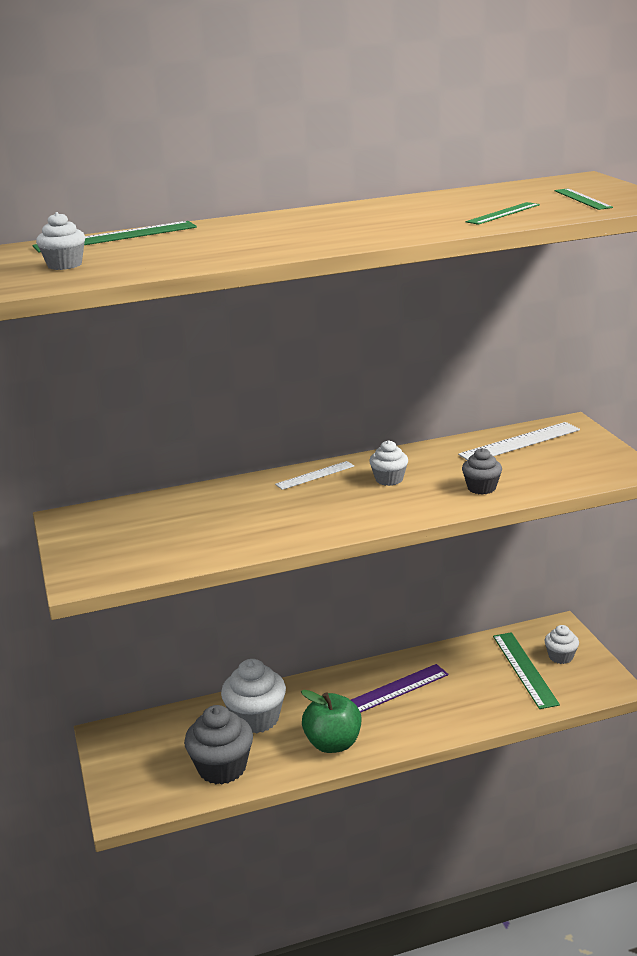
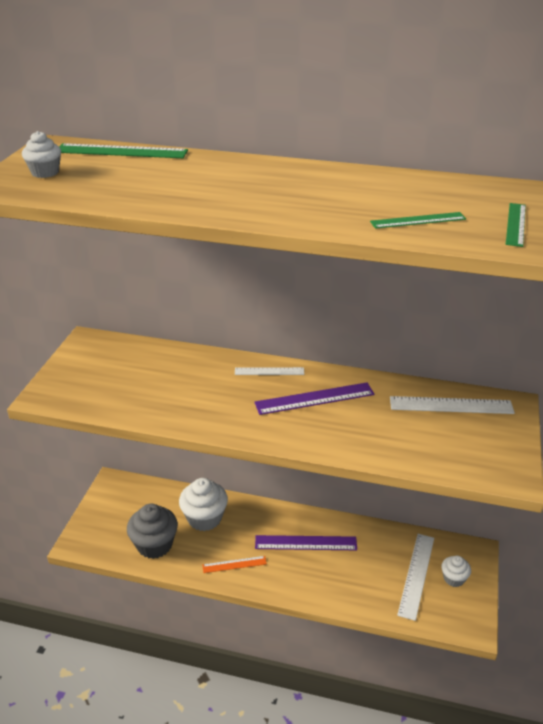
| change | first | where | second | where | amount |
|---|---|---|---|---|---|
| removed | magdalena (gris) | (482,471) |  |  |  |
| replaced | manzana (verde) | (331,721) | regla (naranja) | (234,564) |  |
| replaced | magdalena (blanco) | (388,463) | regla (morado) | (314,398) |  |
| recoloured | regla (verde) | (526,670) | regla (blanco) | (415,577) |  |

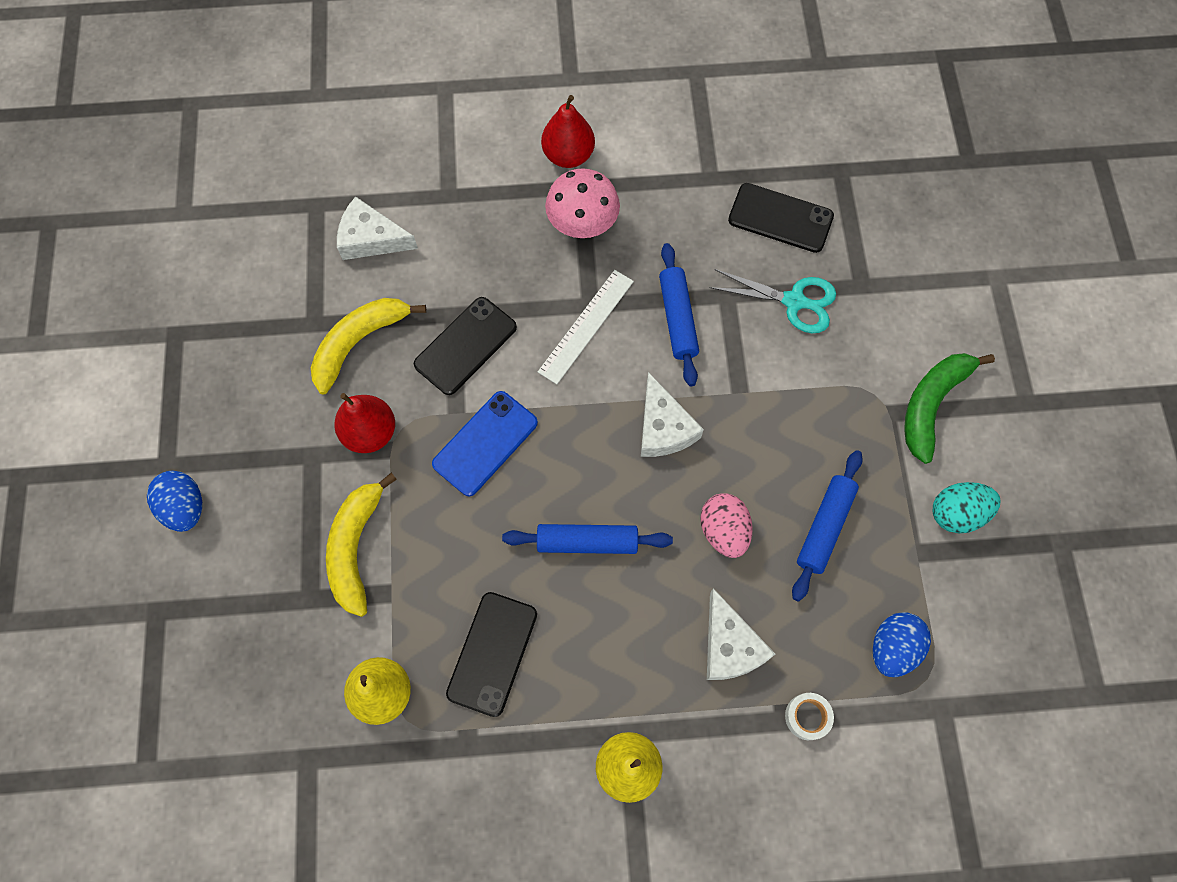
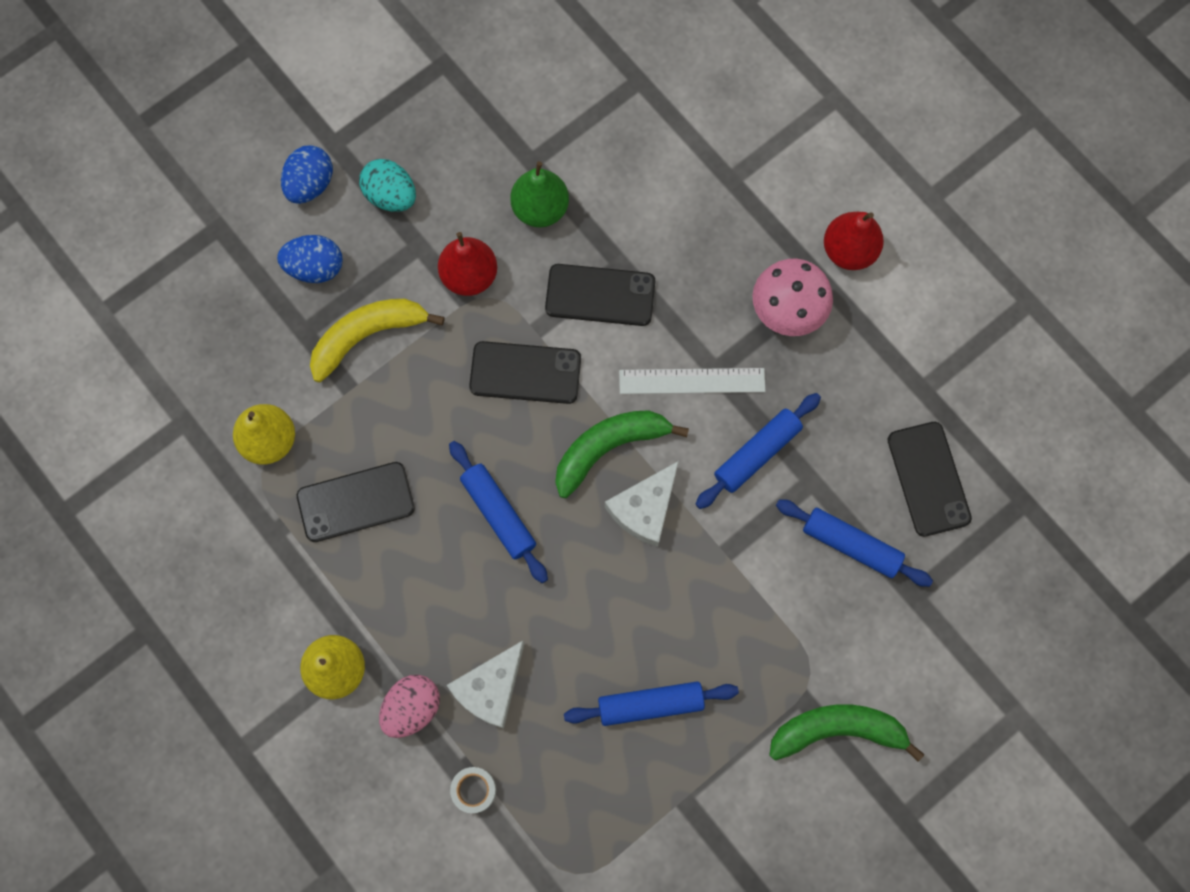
| change | first | where | second | where | amount |
|---|---|---|---|---|---|
| removed | queso (blanco) | (377,228) |  |  |  |
| added |  |  | plátano (verde) | (622,454) |  |
| moved | huevo (rosa) | (726,525) |  | (409,706) |  |
| moved | huevo (azul) | (902,644) |  | (310,259) |  |
| moved | huevo (turquesa) | (967,507) |  | (387,185) |  |
| replaced | plátano (amarillo) | (368,346) | pera (verde) | (539,194) |  |
| replaced | tijeras (turquesa) | (772,301) | rodillo (azul) | (854,543) |  |
| recoloured | móvil (azul) | (485,443) | móvil (negro) | (525,372) |  |

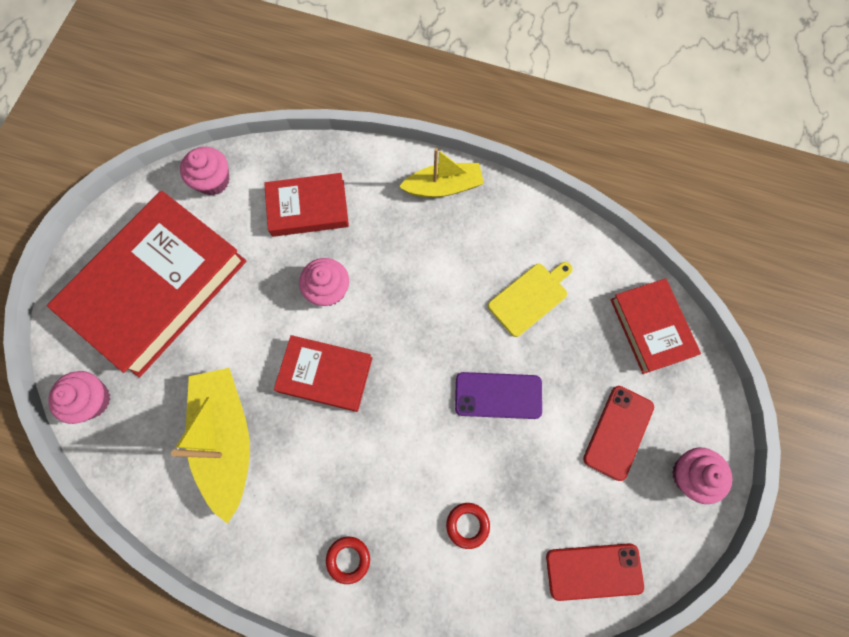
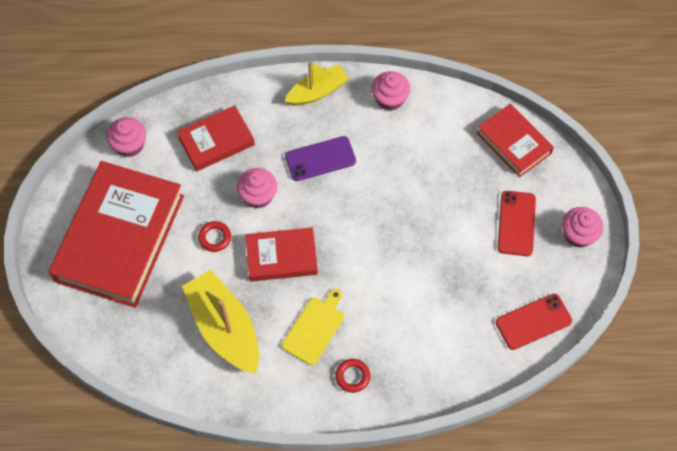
| change | first | where | second | where | amount |
|---|---|---|---|---|---|
| moved | magdalena (rosa) | (79,397) |  | (391,91) |  |
| moved | anillo (rojo) | (468,526) |  | (214,236) |  |
| moved | móvil (morado) | (498,395) |  | (320,158) |  |
| moved | tabla de cortar (amarillo) | (530,299) |  | (313,327) |  |

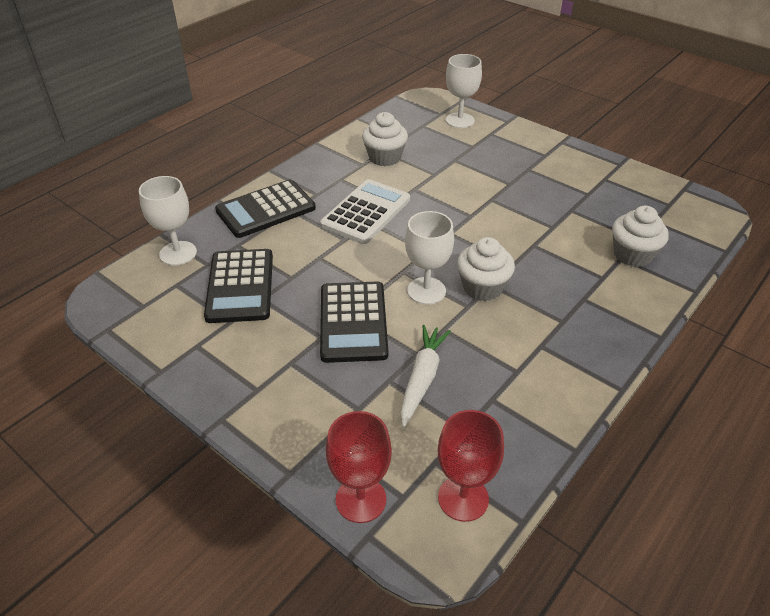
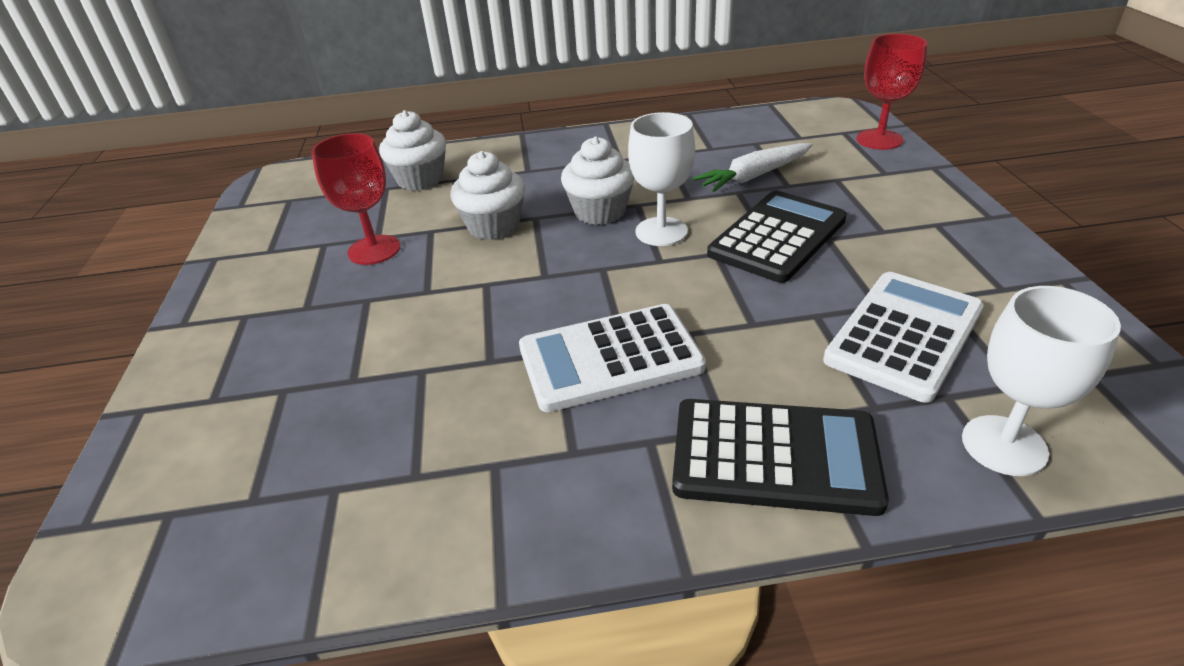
| change | first | where | second | where | amount |
|---|---|---|---|---|---|
| removed | copa (blanco) | (464,91) |  |  |  |
| moved | magdalena (blanco) | (385,139) |  | (487,195) |  |
| moved | copa (rojo) | (471,466) |  | (356,199) |  |
| recoloured | calculadora (negro) | (238,286) | calculadora (blanco) | (903,337) |  |

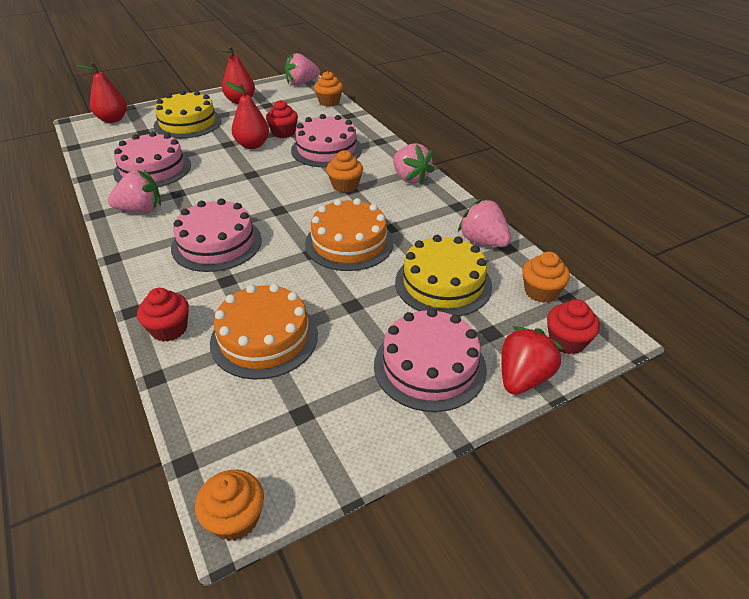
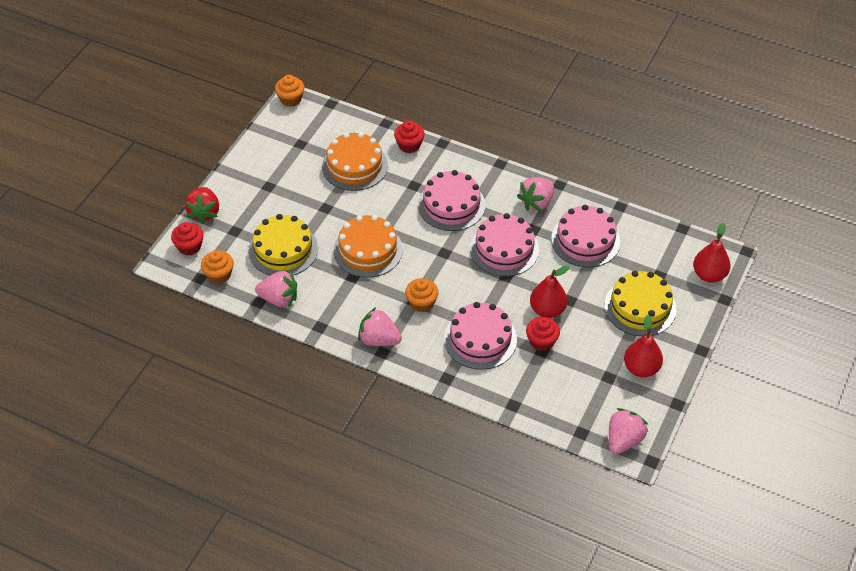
| change | first | where | second | where | amount |
|---|---|---|---|---|---|
| removed | magdalena (naranja) | (328,88) |  |  |  |
| moved | tarta (rosa) | (430,360) |  | (504,244) |  |

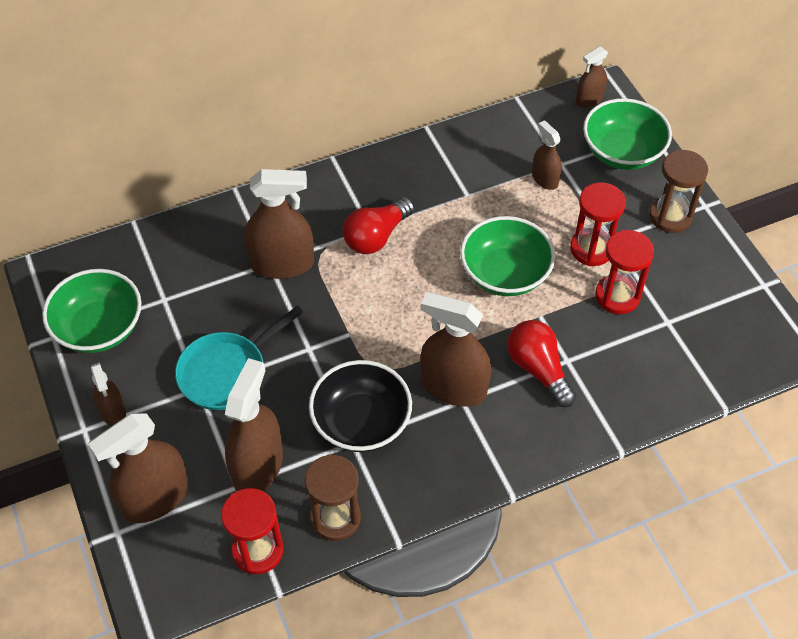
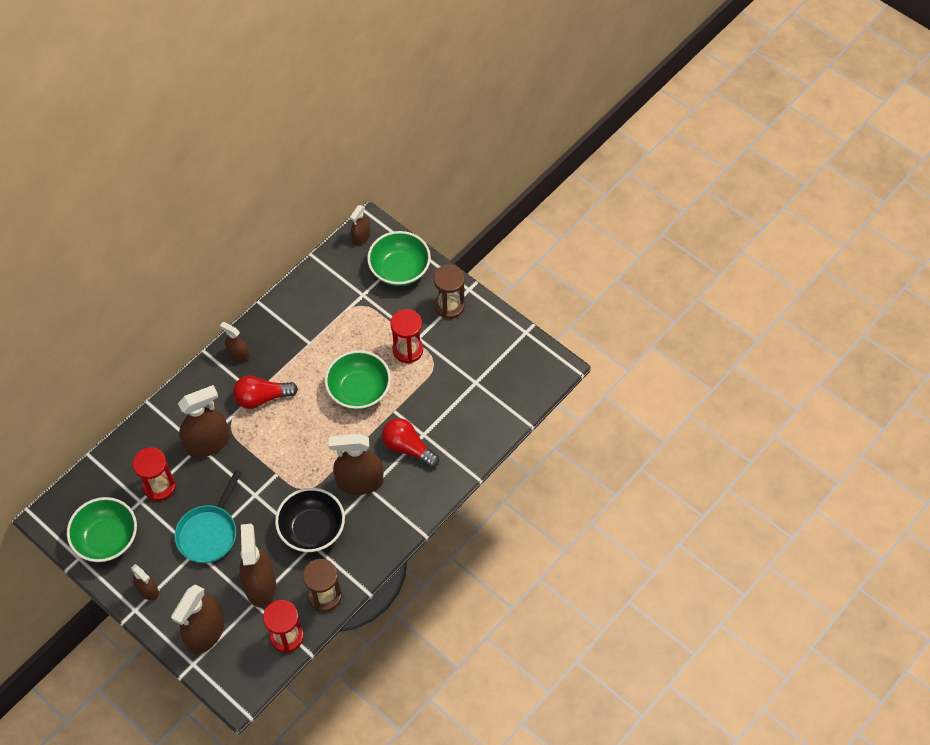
| change | first | where | second | where | amount |
|---|---|---|---|---|---|
| moved | pulverizador (marrón) | (547,155) |  | (235,342) |  |
| moved | reloj de arena (rojo) | (624,272) |  | (154,474) |  |
| turned | bombilla (rojo) | (378,225) |  | (265,392) | 60 degrees clockwise |

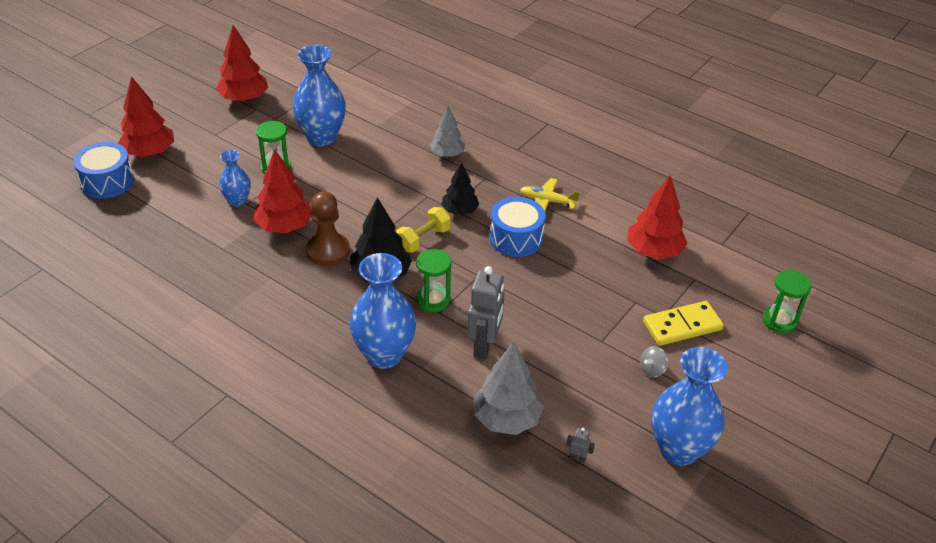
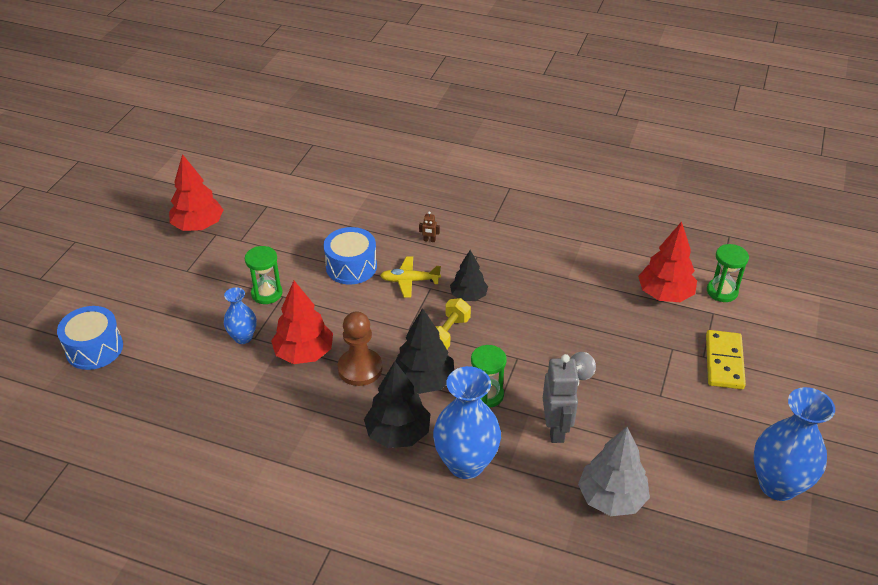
| change | first | where | second | where | amount |
|---|---|---|---|---|---|
| removed | árbol (rojo) | (146,116) |  |  |  |
| removed | florero (azul) | (319,95) |  |  |  |
| removed | robot (gris) | (580,445) |  |  |  |
| added |  |  | árbol (negro) | (397,404) |  |
| moved | tambor (azul) | (517,227) |  | (350,256) |  |
| moved | avión (amarillo) | (550,194) |  | (410,277) |  |
| moved | peonza (gris) | (654,362) |  | (583,366) |  |
| moved | reloj de arena (verde) | (787,301) |  | (728,273) |  |
| replaced | árbol (gris) | (447,131) | robot (marrón) | (429,226) |  |
| turned | ficha de dominó (amarillo) | (683,323) |  | (726,359) | 45 degrees counterclockwise |

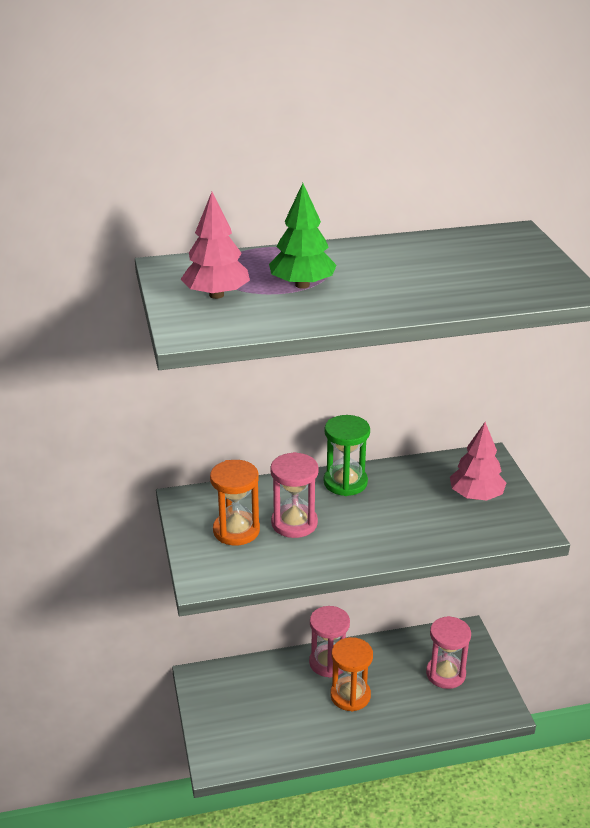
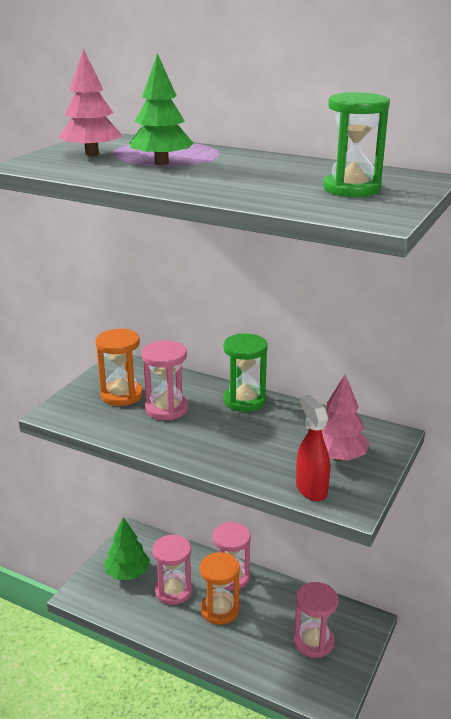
| change | first | where | second | where | amount |
|---|---|---|---|---|---|
| added |  |  | árbol (verde) | (127,548) |  |
| added |  |  | reloj de arena (rosa) | (172,570) |  |
| added |  |  | pulverizador (rojo) | (313,448) |  |
| added |  |  | reloj de arena (verde) | (356,144) |  |

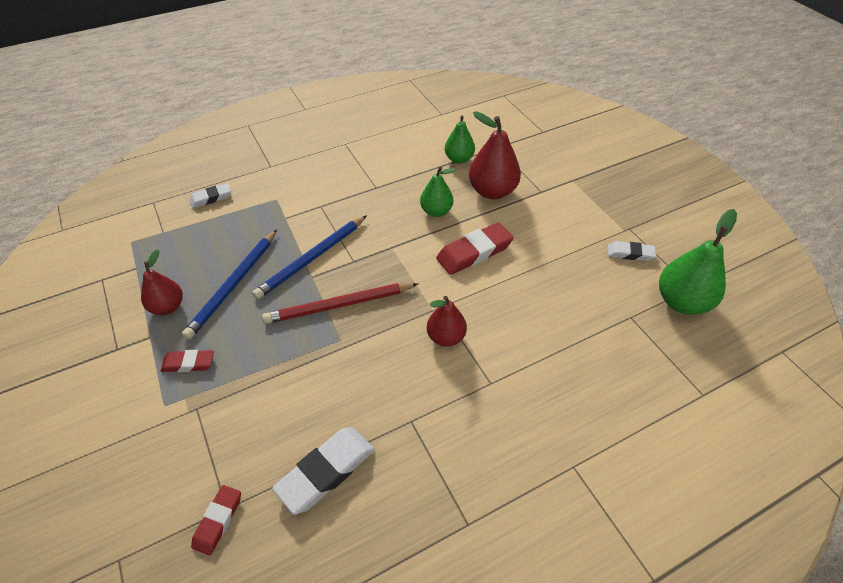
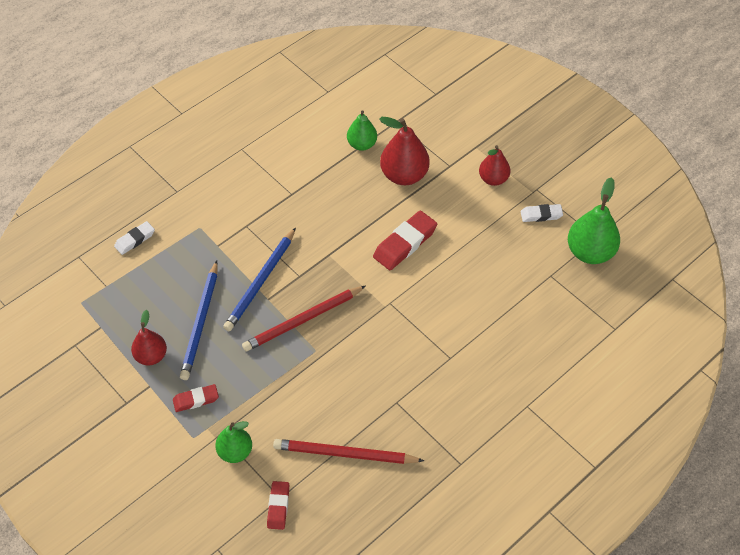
| change | first | where | second | where | amount |
|---|---|---|---|---|---|
| moved | pera (verde) | (438,192) |  | (233,442) |  |
| moved | pera (rojo) | (447,321) |  | (494,165) |  |
| replaced | goma de borrar (blanco) | (323,470) | lápiz (rojo) | (348,451) |  |

